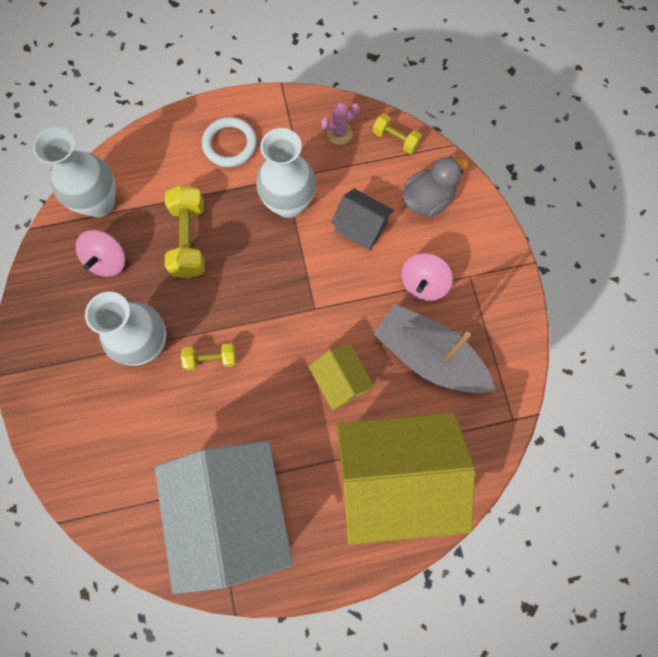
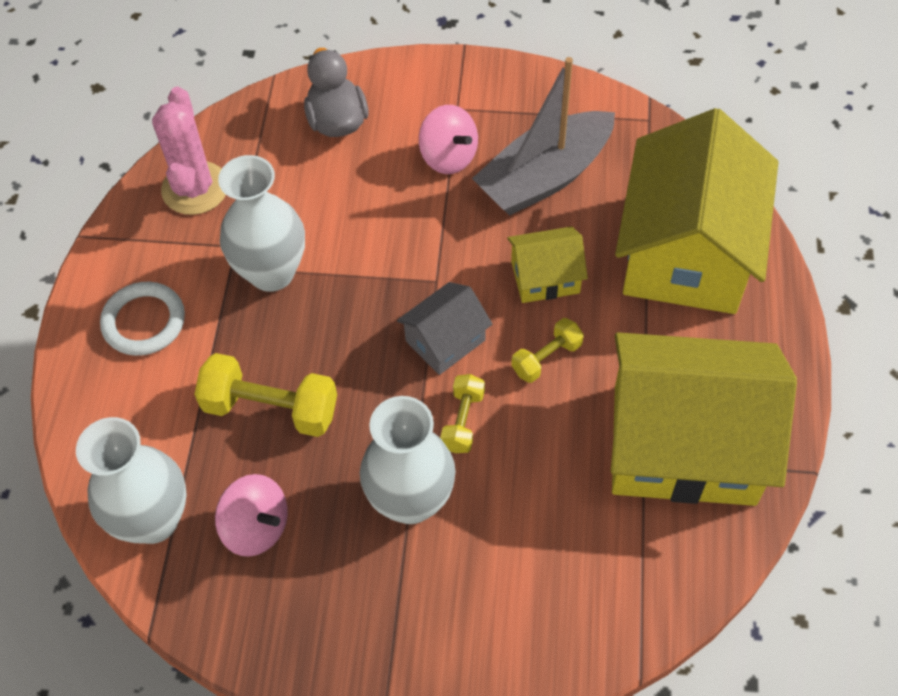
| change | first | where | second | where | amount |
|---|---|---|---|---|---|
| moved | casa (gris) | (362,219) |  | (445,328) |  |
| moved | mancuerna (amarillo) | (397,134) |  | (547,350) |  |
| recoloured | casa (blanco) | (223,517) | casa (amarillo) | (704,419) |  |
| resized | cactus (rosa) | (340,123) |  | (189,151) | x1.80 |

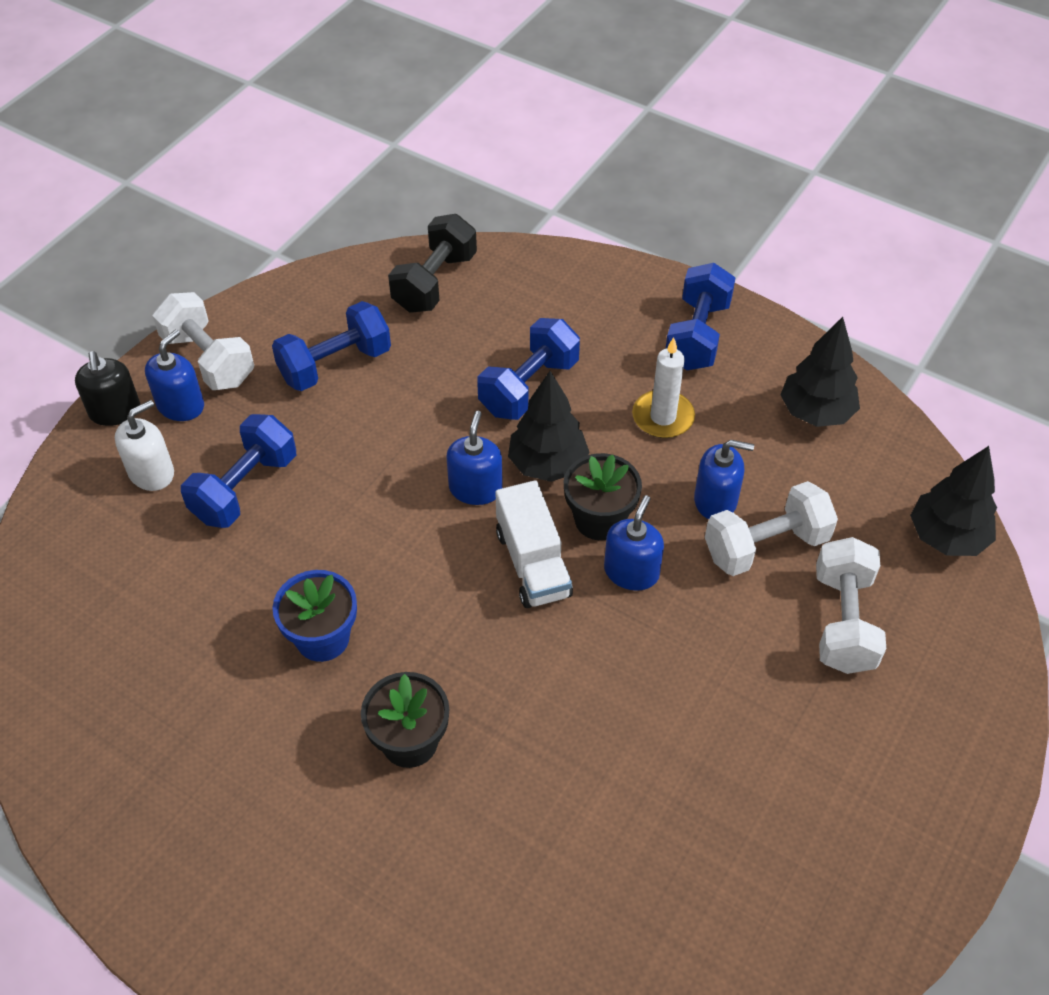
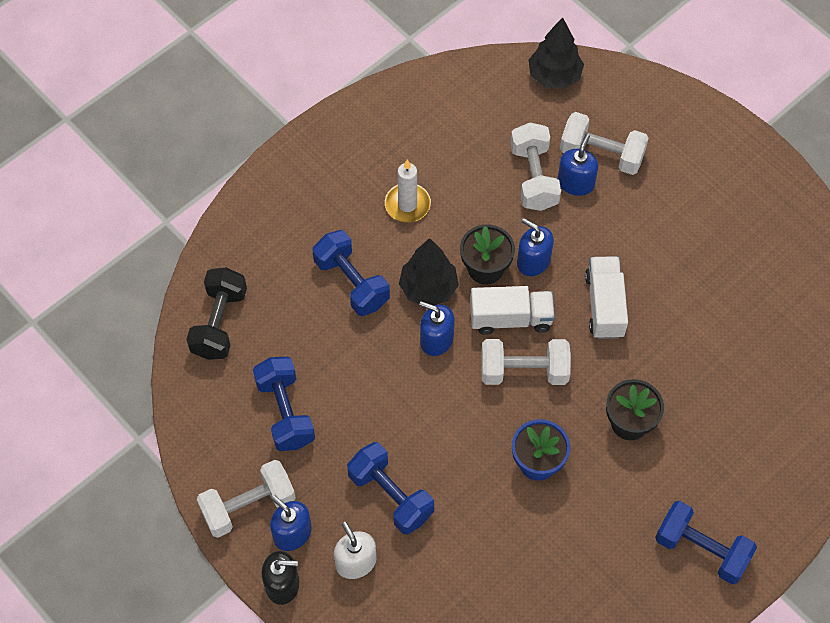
| change | first | where | second | where | amount |
|---|---|---|---|---|---|
| removed | árbol (negro) | (820,372) |  |  |  |
| added |  |  | mancuerna (blanco) | (526,362) |  |
| added |  |  | camión (blanco) | (606,297) |  |
| moved | mancuerna (azul) | (700,316) |  | (706,542) |  |
| moved | dispensador de jabón (azul) | (724,479) |  | (577,165) |  |
| turned | mancuerna (negro) | (432,263) |  | (216,314) | 60 degrees clockwise |

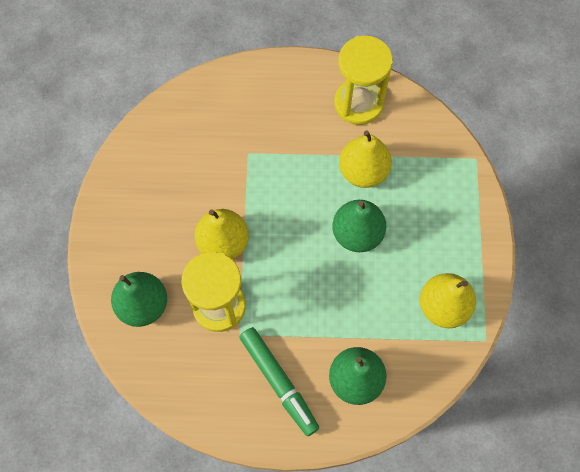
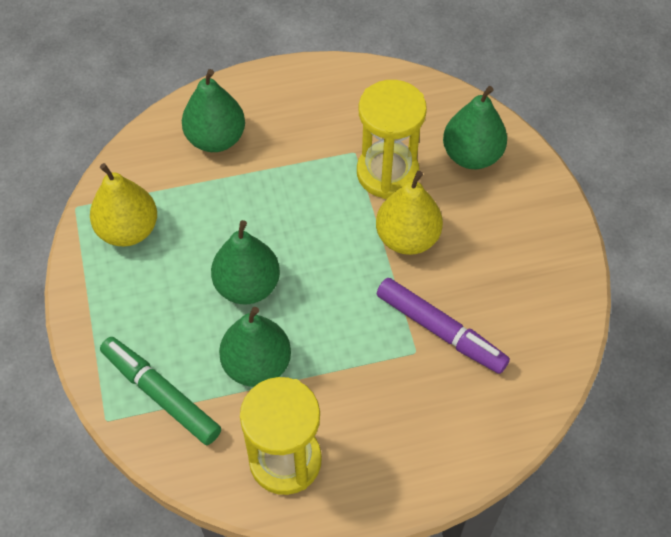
| change | first | where | second | where | amount |
|---|---|---|---|---|---|
| added |  |  | rotulador (morado) | (443,326) |  |
| moved | rotulador (verde) | (279,381) |  | (160,391) |  |
| recoloured | pera (amarillo) | (365,159) | pera (verde) | (255,347) |  |

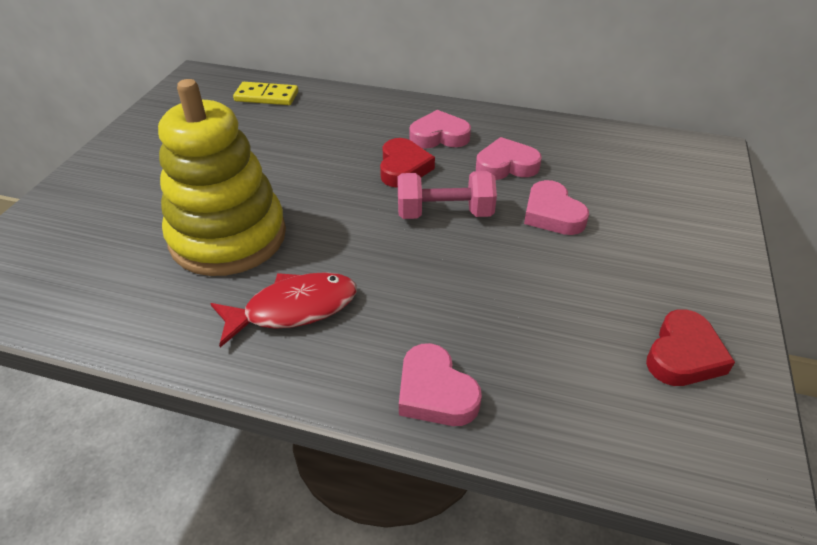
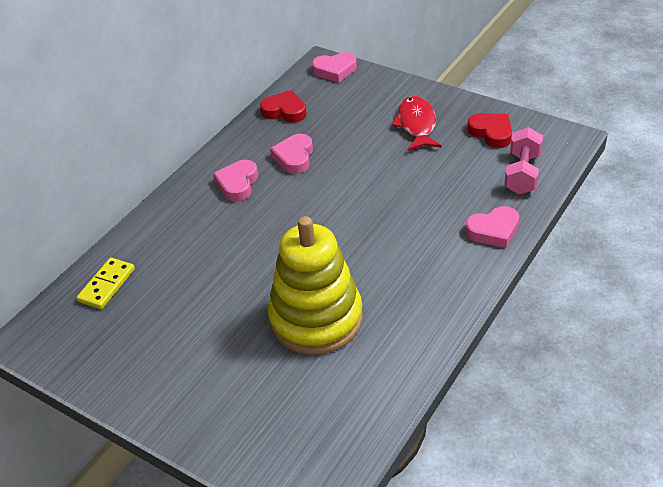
| change | first | where | second | where | amount |
|---|---|---|---|---|---|
| moved | pez (rojo) | (283,310) |  | (416,123) |  |
| moved | corazón (rojo) | (407,163) |  | (283,106) |  |
| moved | mancuerna (rosa) | (447,195) |  | (523,161) |  |
| moved | corazón (rosa) | (556,207) |  | (334,67) |  |

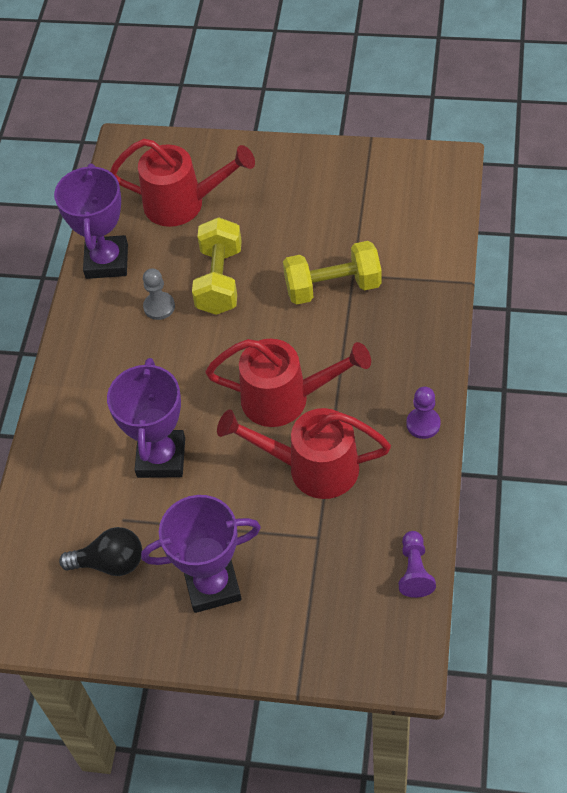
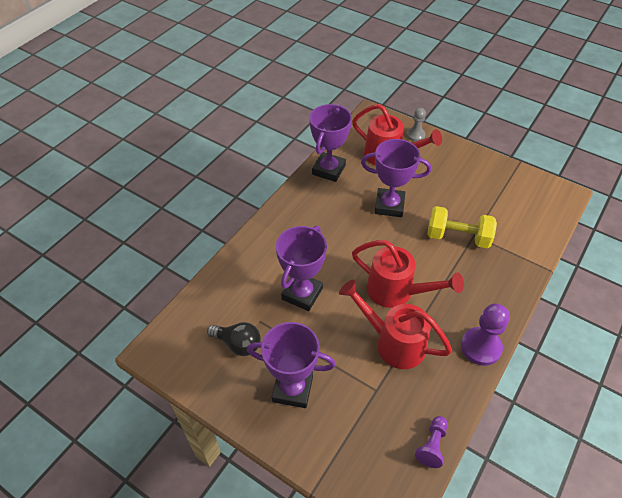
| change | first | where | second | where | amount |
|---|---|---|---|---|---|
| moved | peón (gris) | (159,294) |  | (416,125) |  |
| replaced | mancuerna (amarillo) | (217,266) | trofeo (morado) | (396,178) |  |
| resized | peón (morado) | (423,413) |  | (485,334) | x1.63 |

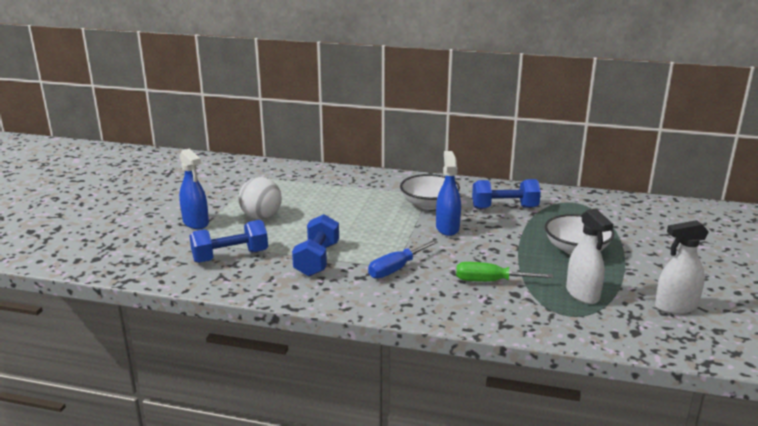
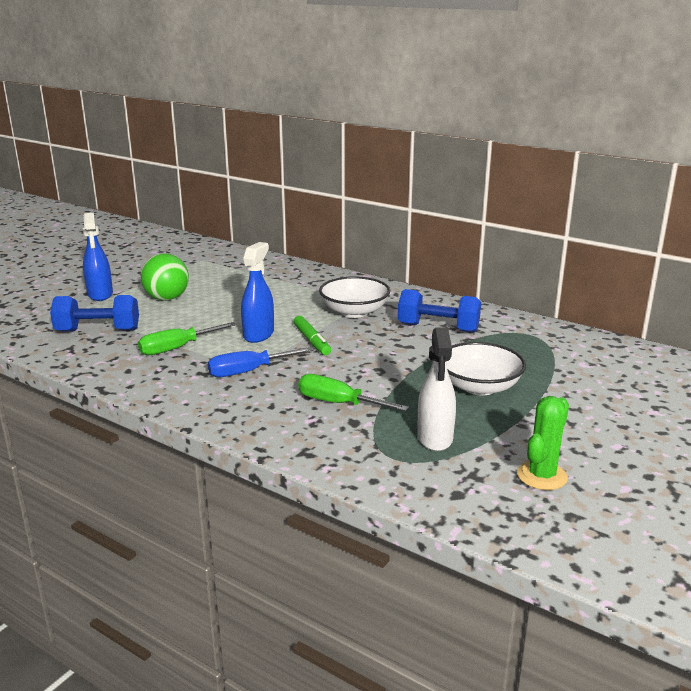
| change | first | where | second | where | amount |
|---|---|---|---|---|---|
| added |  |  | rotulador (verde) | (312,335) |  |
| moved | pulverizador (azul) | (448,193) |  | (257,292) |  |
| replaced | mancuerna (azul) | (315,245) | destornillador (verde) | (187,338) |  |
| replaced | pulverizador (blanco) | (682,267) | cactus (verde) | (543,443) |  |
| recoloured | pelota (blanco) | (260,198) | pelota (verde) | (165,277) |  |

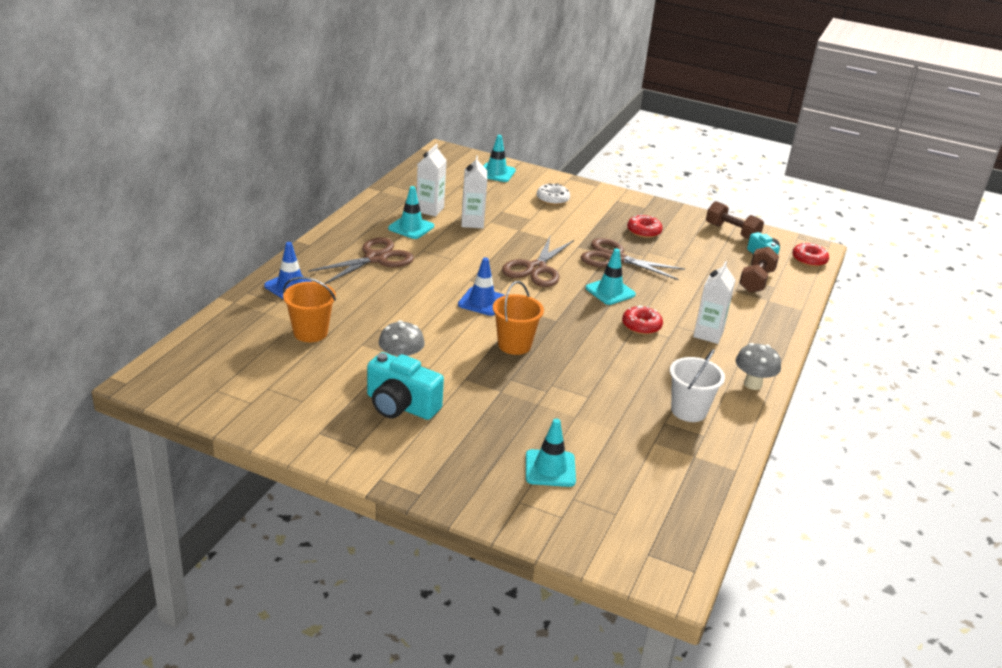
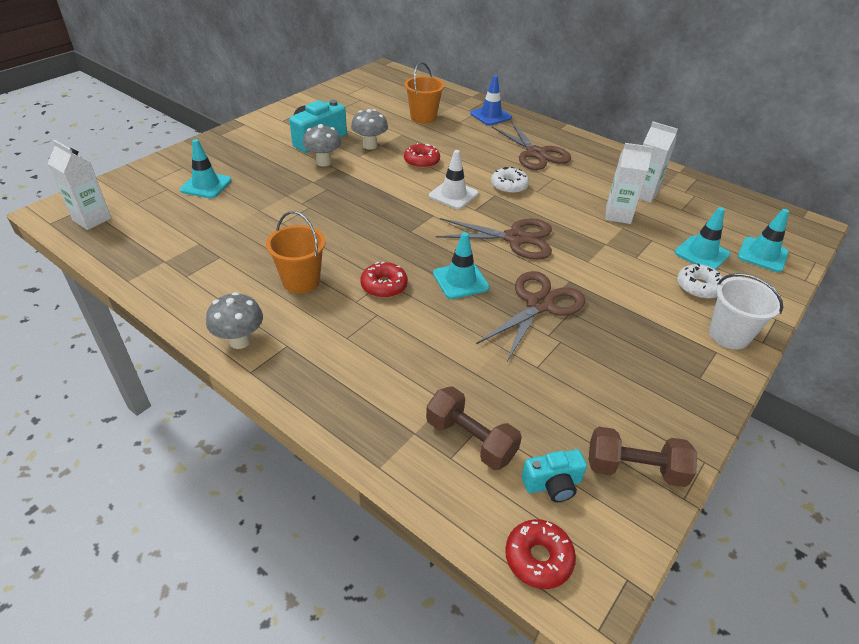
| change | first | where | second | where | amount |
|---|---|---|---|---|---|
| added |  |  | seta (gris) | (322,145) |  |
| added |  |  | rosquilla (blanco) | (510,180) |  |
| moved | cono de tráfico (turquesa) | (411,212) |  | (702,238) |  |
| moved | balde (naranja) | (518,318) |  | (296,252) |  |
| moved | rosquilla (rojo) | (645,226) |  | (422,156) |  |
| moved | balde (blanco) | (697,385) |  | (746,311) |  |
| moved | cartón de leche (blanco) | (714,302) |  | (79,185) |  |
| recoloured | cono de tráfico (azul) | (481,286) | cono de tráfico (blanco) | (453,179) |  |
| turned | tijeras (marrón) | (538,261) |  | (494,239) | 150 degrees clockwise |
| turned | mancuerna (marrón) | (735,220) |  | (643,457) | 45 degrees clockwise |

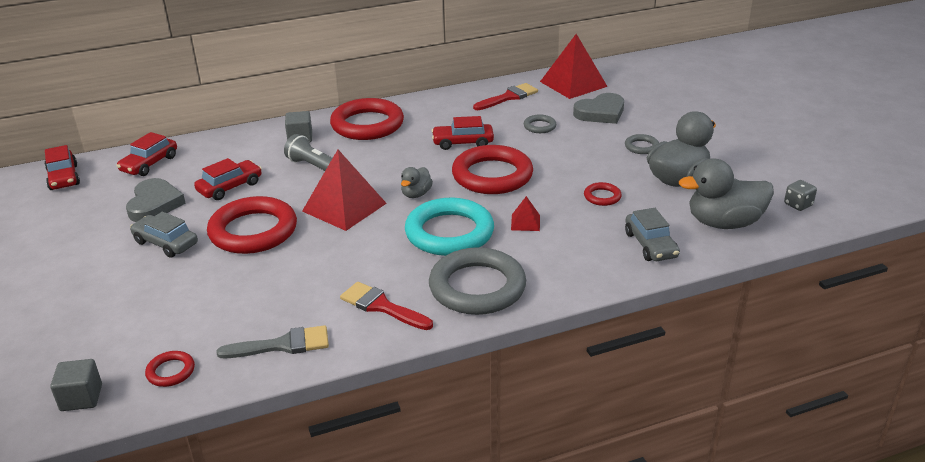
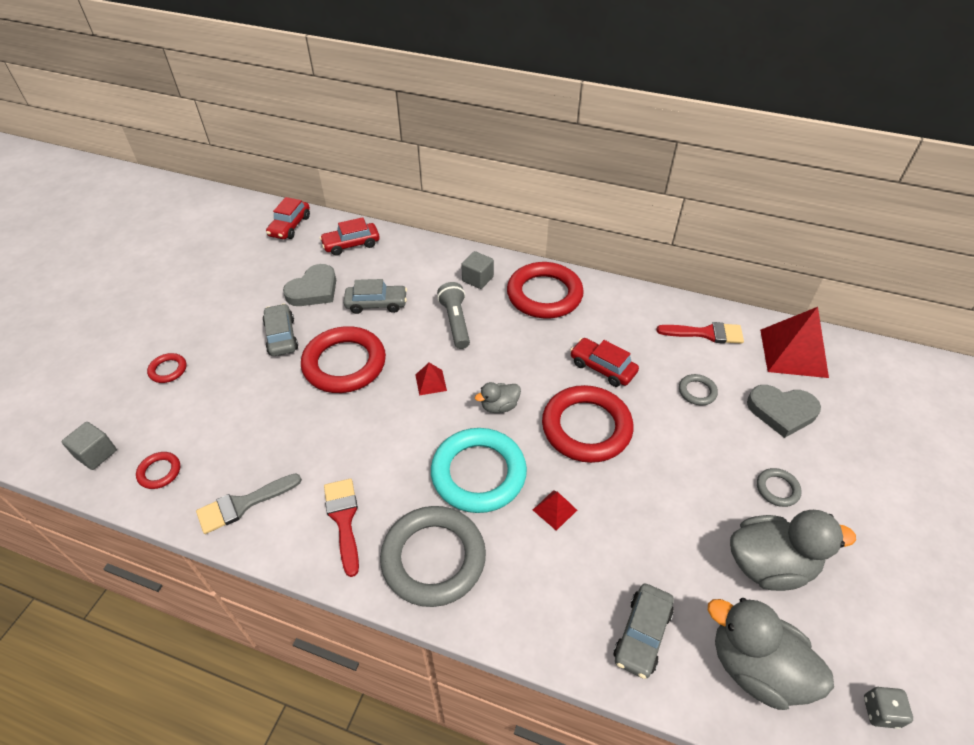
| change | first | where | second | where | amount |
|---|---|---|---|---|---|
| moved | anillo (rojo) | (603,194) |  | (166,368) |  |
| recoloured | coche (rojo) | (228,179) | coche (gris) | (375,296) |  |
| turned | pincel (gris) | (273,341) |  | (249,503) | 120 degrees clockwise |
| resized | pirámide (rojo) | (344,190) |  | (431,379) | x0.46 |

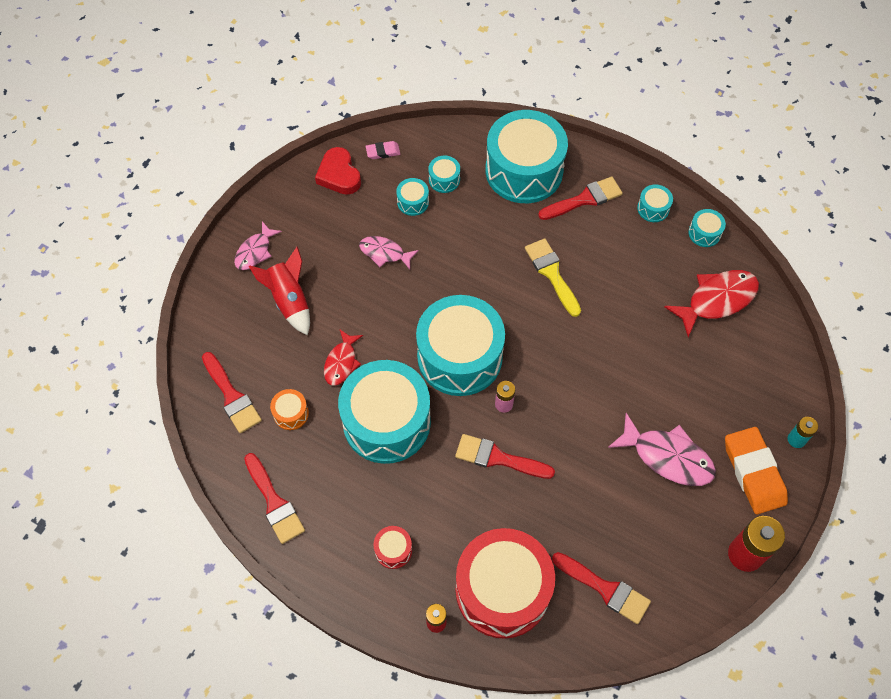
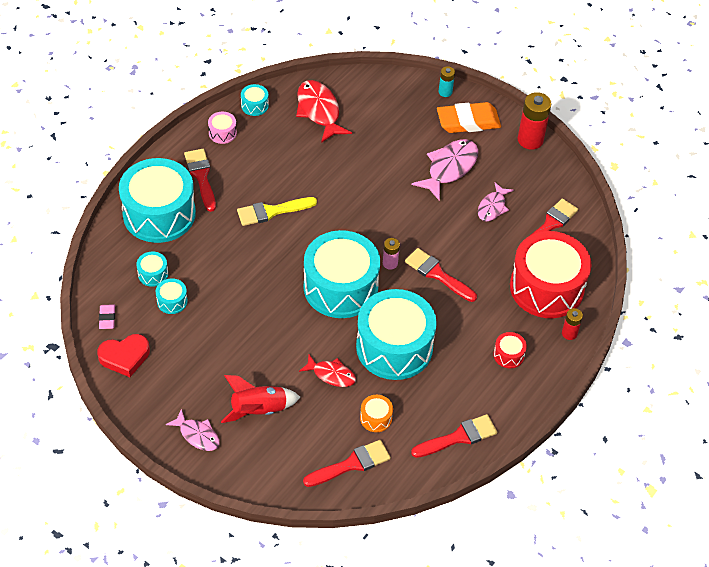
| change | first | where | second | where | amount |
|---|---|---|---|---|---|
| moved | pez (rosa) | (389,253) |  | (496,202) |  |
| recoloured | tambor (turquesa) | (655,203) | tambor (rosa) | (222,128) |  |
| turned | pincel (rojo) | (505,456) |  | (441,275) | 105 degrees clockwise |

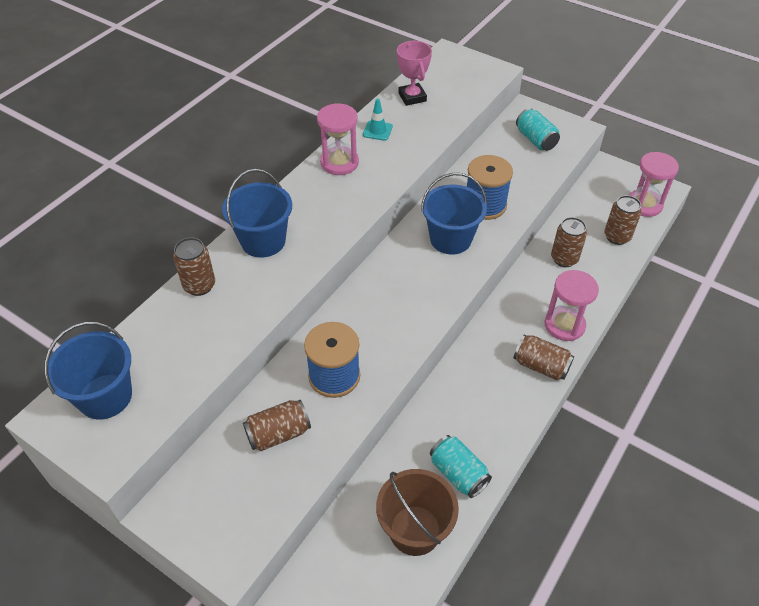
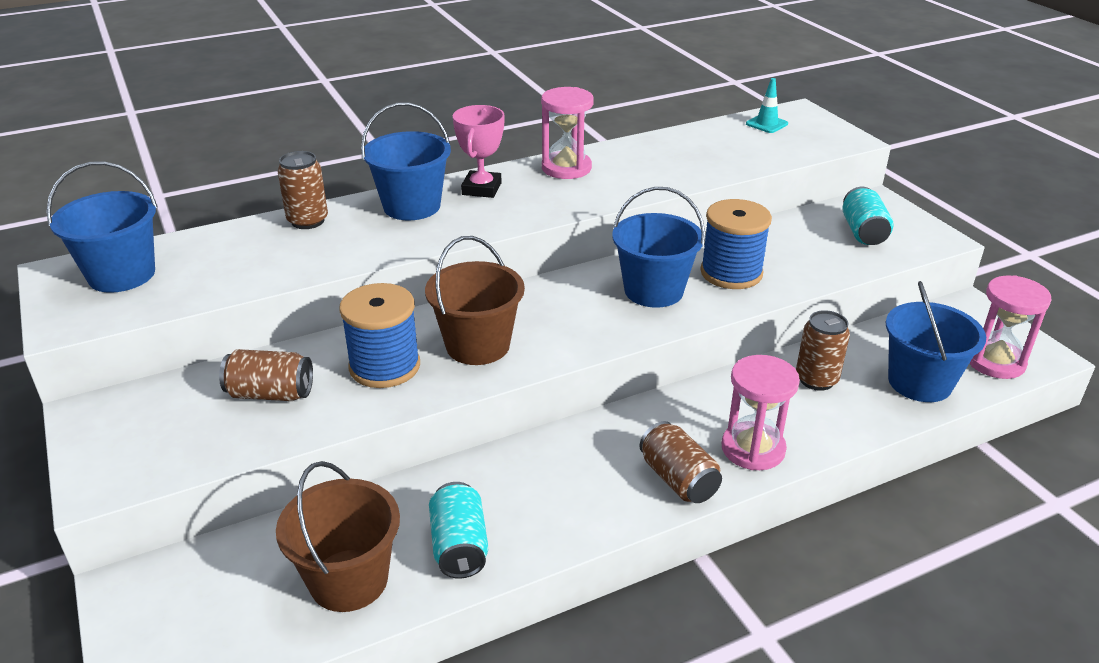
| change | first | where | second | where | amount |
|---|---|---|---|---|---|
| added |  |  | balde (marrón) | (475,300) |  |
| moved | cono de tráfico (turquesa) | (378,119) |  | (767,105) |  |
| moved | trofeo (rosa) | (414,73) |  | (478,151) |  |
| replaced | lata (marrón) | (623,220) | balde (azul) | (936,341) |  |

